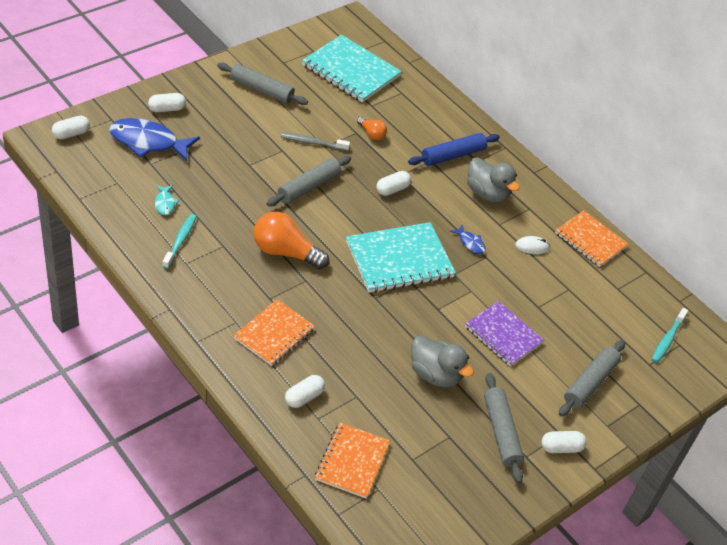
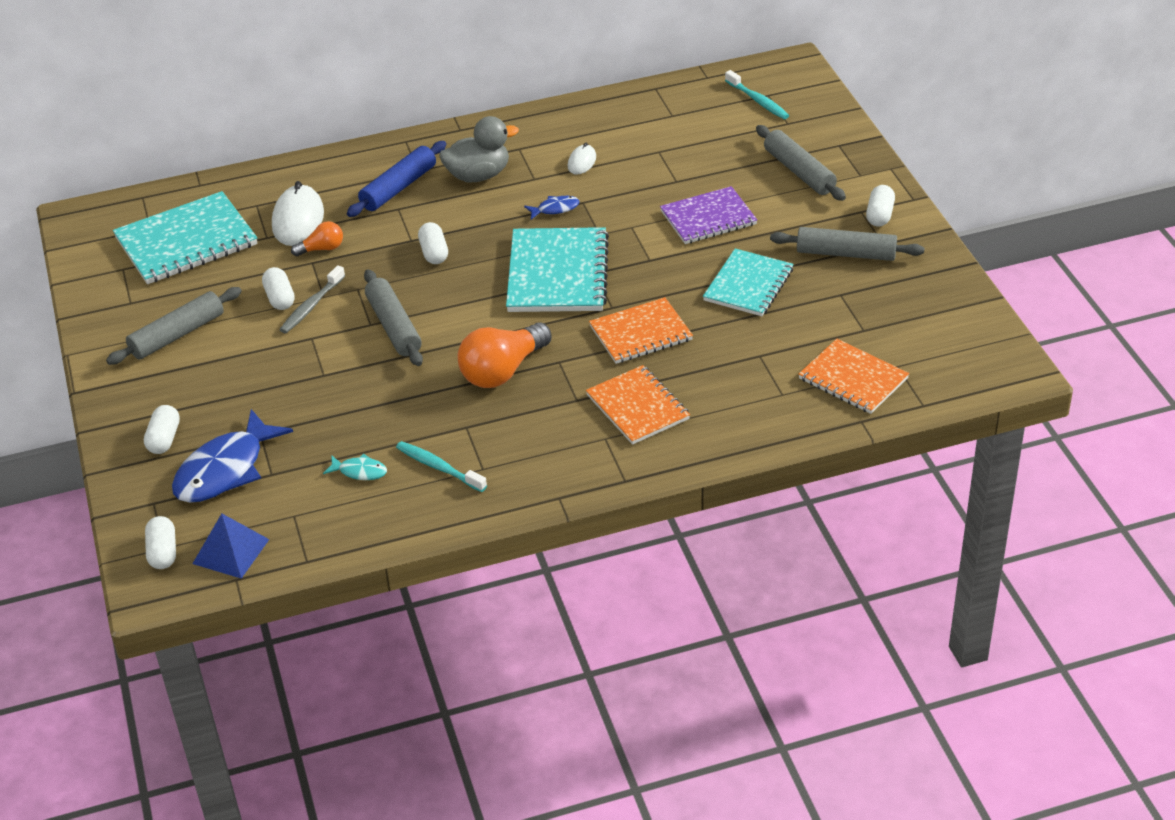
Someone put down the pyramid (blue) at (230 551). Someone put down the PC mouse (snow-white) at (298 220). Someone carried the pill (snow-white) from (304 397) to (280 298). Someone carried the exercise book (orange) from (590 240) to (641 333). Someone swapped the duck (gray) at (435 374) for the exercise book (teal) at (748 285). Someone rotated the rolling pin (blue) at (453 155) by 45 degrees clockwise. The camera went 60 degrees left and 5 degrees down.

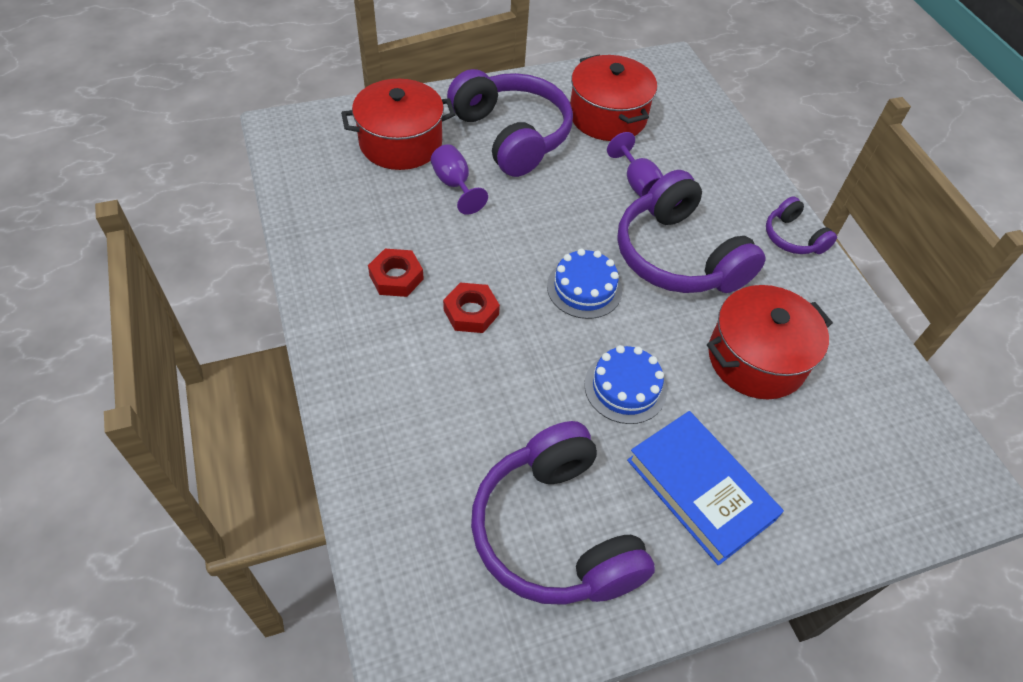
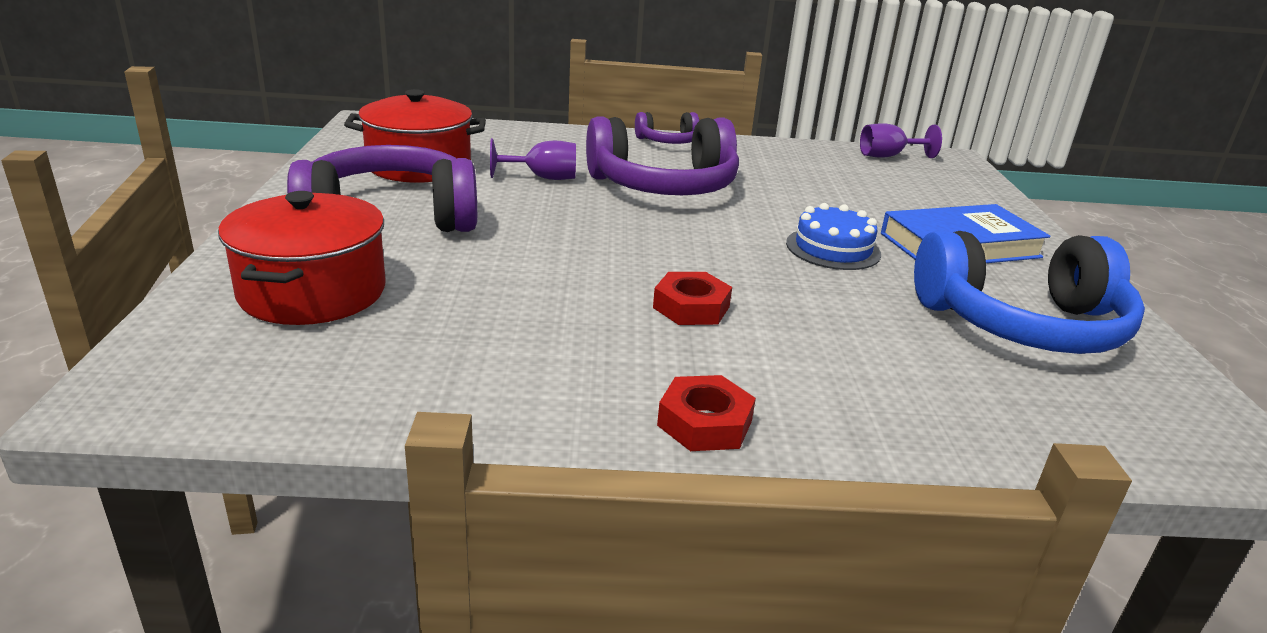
Someone took away the layer cake (blue) at (584 288). Someone took away the stockpot (red) at (756 358). Someone carried the hex nut (red) from (396 277) to (704 423). Someone carried the wine glass (purple) from (454 185) to (888 156). Someone repainted the over-ear headphones (purple) at (555 531), which became the over-ear headphones (blue) at (1022 324). The camera went 70 degrees left and 25 degrees down.

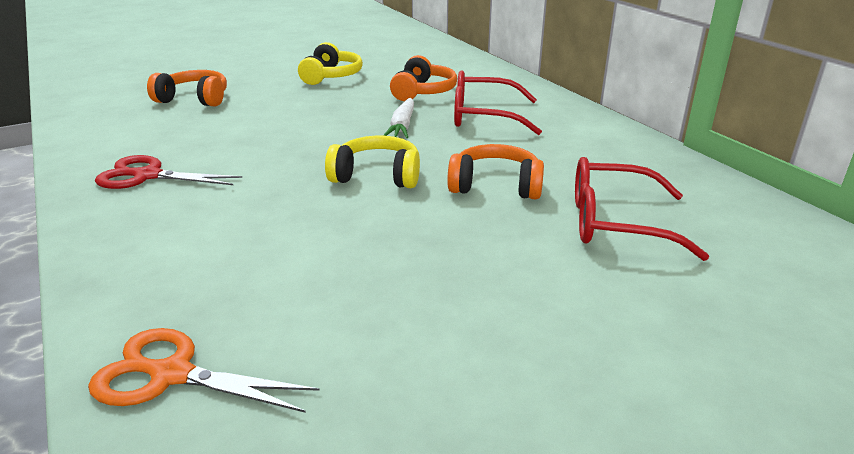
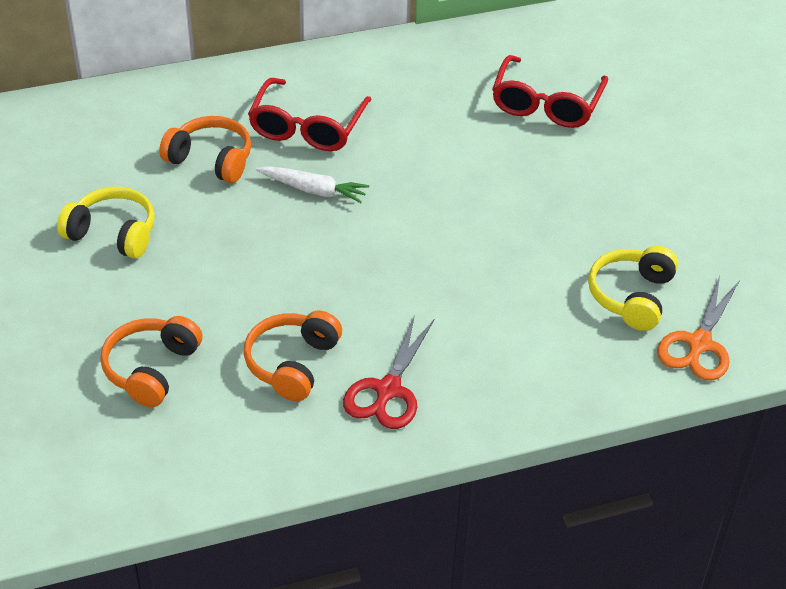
Someone carried the over-ear headphones (yellow) from (377 176) to (632 296). Someone carried the over-ear headphones (orange) from (495 186) to (292 364). The camera went 80 degrees left and 15 degrees up.

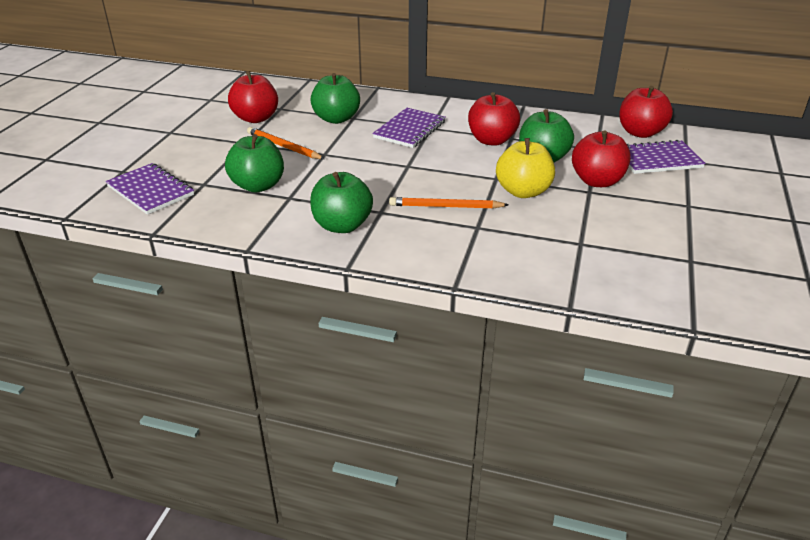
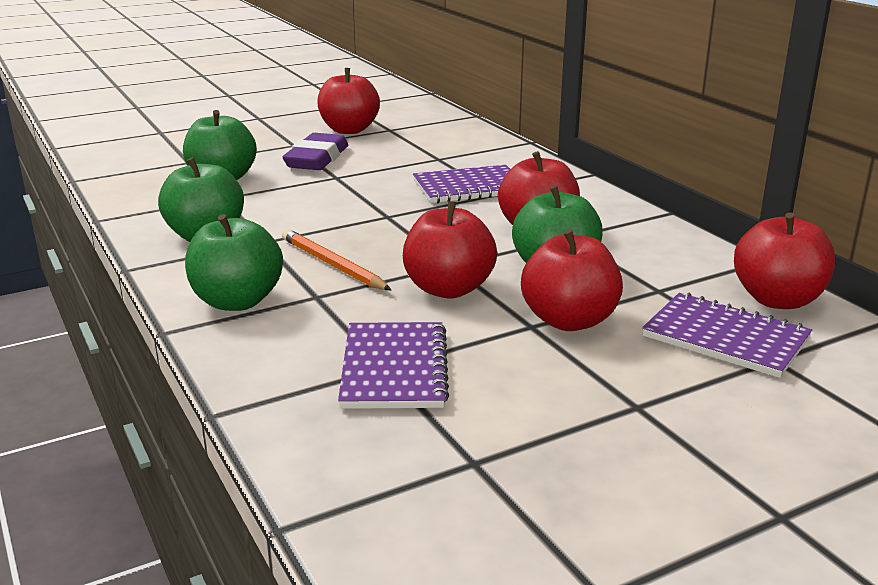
Someone carried the exercise book (purple) from (150 191) to (394 368). Someone carried the apple (emerald) from (336 119) to (237 301). Someone swapped the wooden pencil (orange) at (284 146) for the gum eraser (purple) at (317 159). Someone repainted the apple (yellow) at (523 191), which became the apple (red) at (448 289). The camera went 45 degrees right and 10 degrees down.

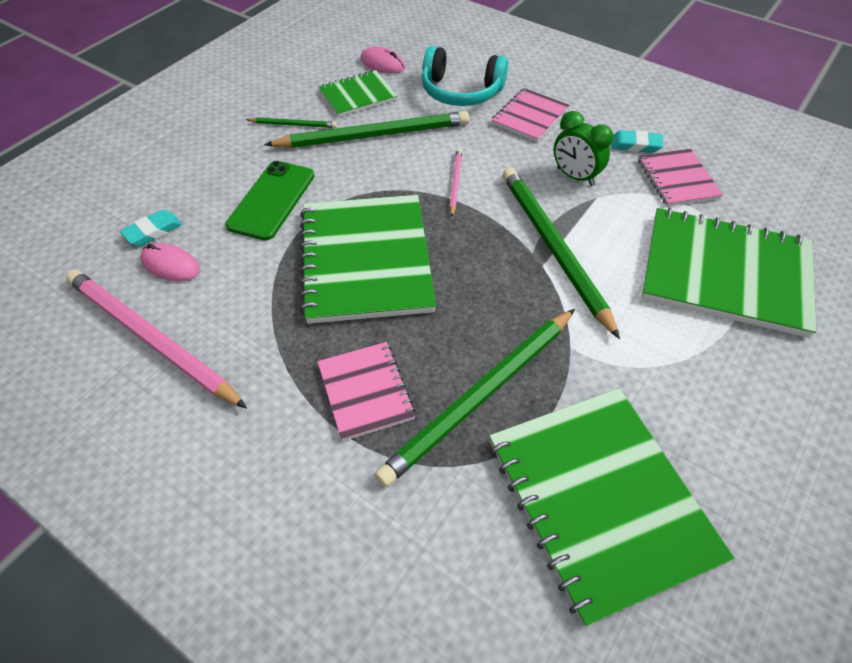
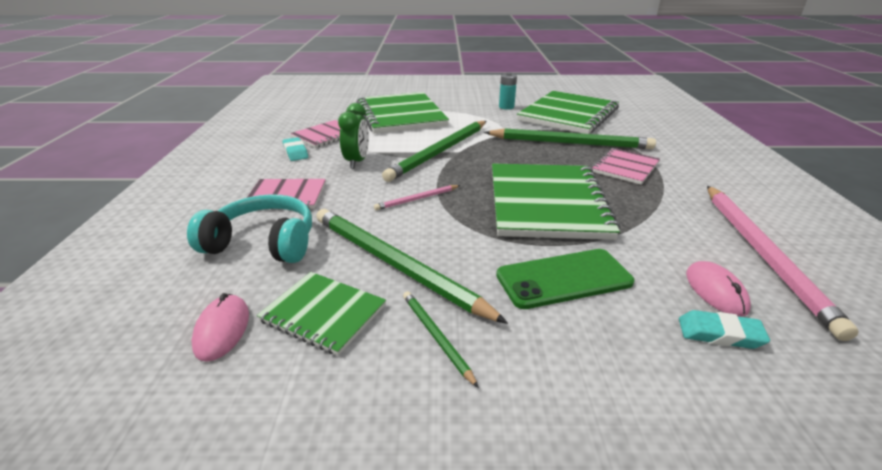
Someone put down the power cell (teal) at (506 107). Someone rotated the exercise book (emerald) at (366 260) by 45 degrees counterclockwise. Someone rotated the over-ear headphones (teal) at (461 91) by 60 degrees counterclockwise. The camera went 125 degrees left and 20 degrees down.

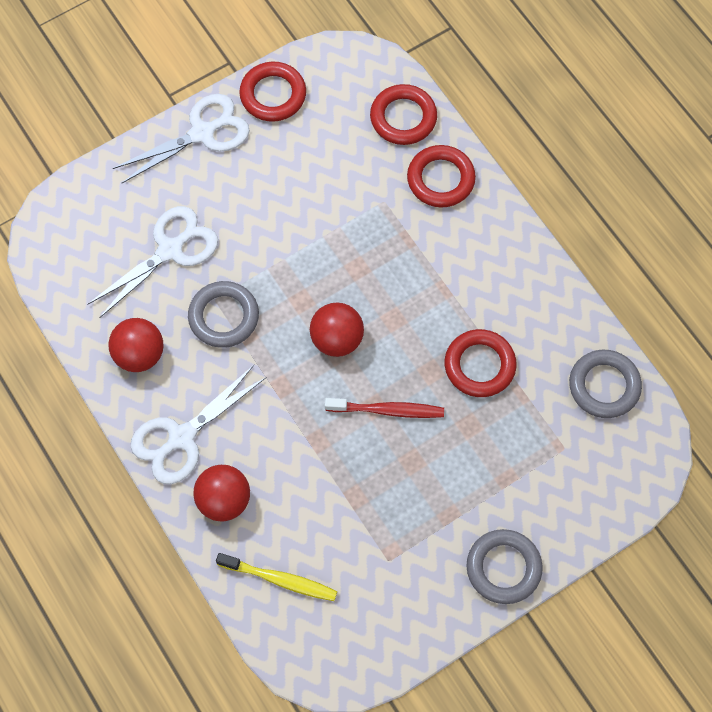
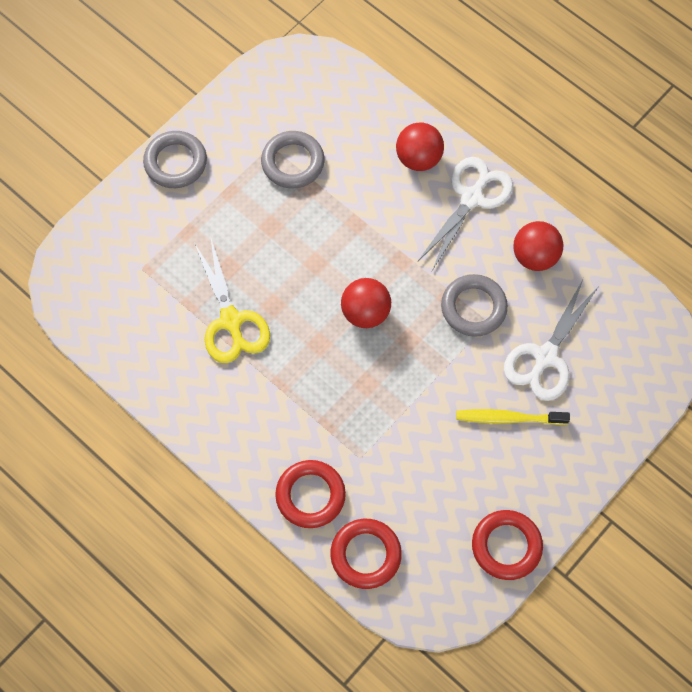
Someone took away the scissors (snow-white) at (202 133). Someone took away the toothbrush (red) at (387 410). Someone carried the toothbrush (yellow) from (280 579) to (508 418). Someone carried the ring (gray) from (604 386) to (293 162). Someone swapped the ring (red) at (479 365) for the scissors (yellow) at (231 321). The camera went 165 degrees right and 0 degrees up.

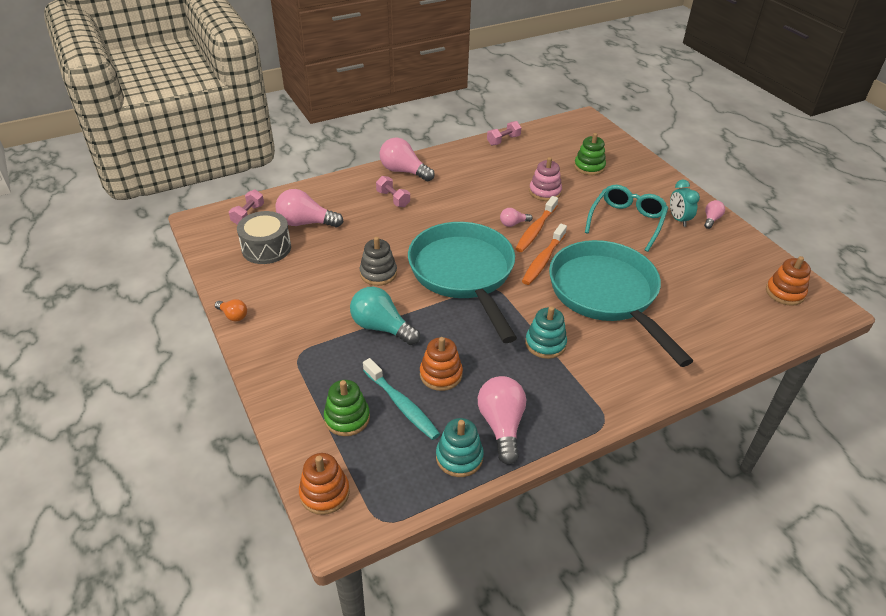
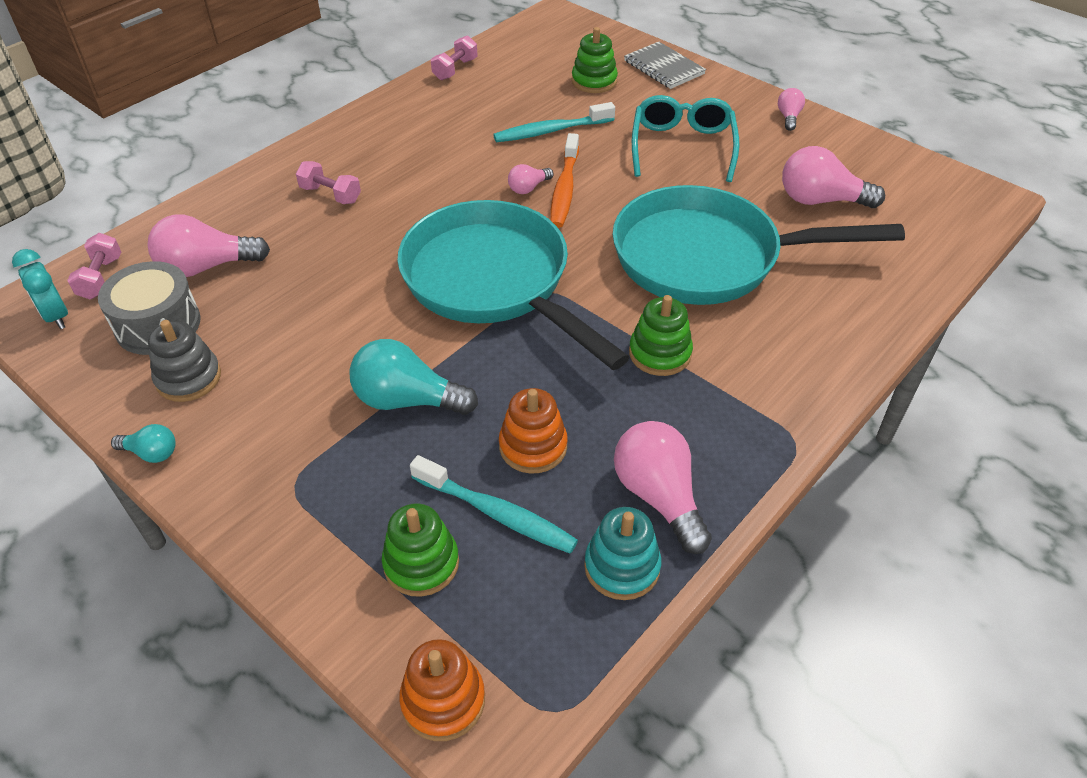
Someone took away the toothbrush (orange) at (543 260). Someone took away the stacking toy (orange) at (784 293). Someone put down the exercise book (gray) at (664 67). Someone carried the stacking toy (gray) from (378 273) to (188 378). Someone carried the light bulb (rosy) from (404 171) to (820 200). Someone carried the bedside clock (teal) from (678 219) to (56 316). Someone swapped the stacking toy (rosy) at (545 192) for the toothbrush (teal) at (550 131). Someone repainted the light bulb (orange) at (233 316), which became the light bulb (teal) at (151 453). Someone repainted the stacking toy (teal) at (545 344), which became the stacking toy (emerald) at (660 353). Someone rotated the frying pan (teal) at (606 295) by 45 degrees counterclockwise. The camera went 20 degrees left and 5 degrees up.

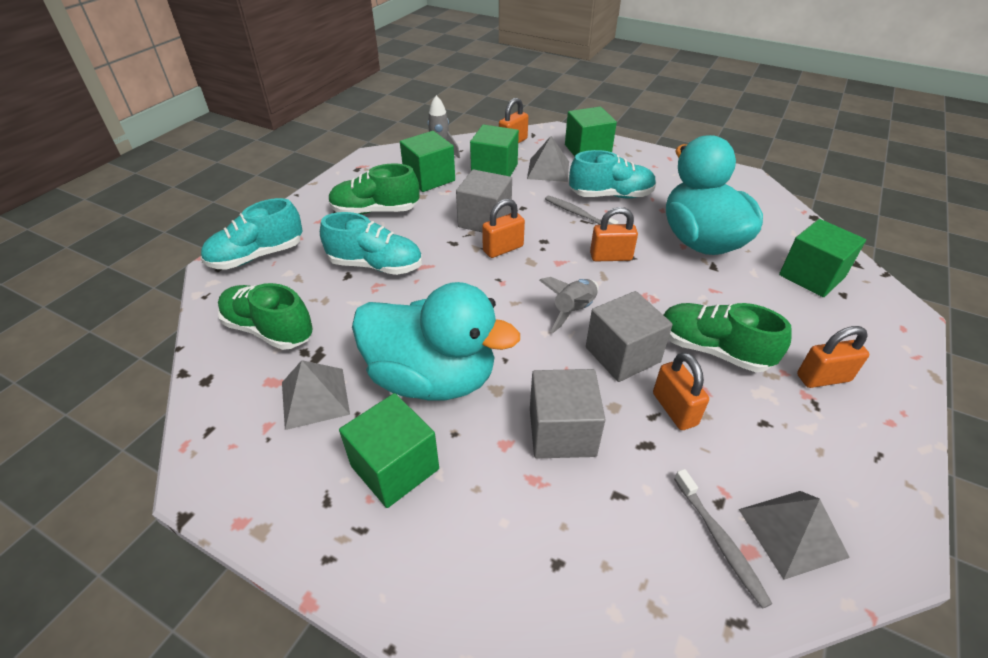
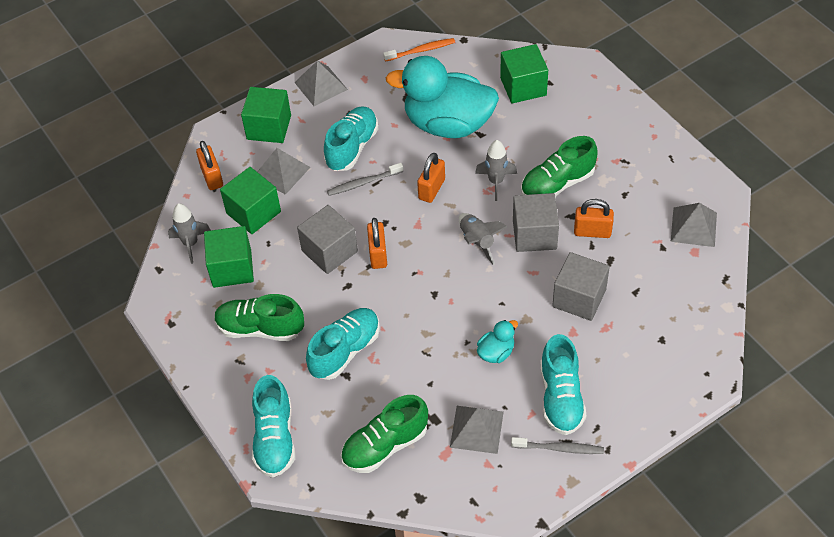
Someone took away the lock (orange) at (823 378). Someone put down the pyramid (gray) at (321 86). Someone put down the toothbrush (orange) at (421 50). Someone put down the spaceship (gray) at (496 182). Someone carried the toothbrush (gray) from (720 541) to (559 448). Someone swapped the solid cube (emerald) at (395 467) for the shoe (teal) at (561 397). Someone rotated the shoe (emerald) at (375 211) by 75 degrees clockwise. Someone scaled the duck (teal) at (432 378) by 0.41. The camera went 60 degrees left and 10 degrees up.

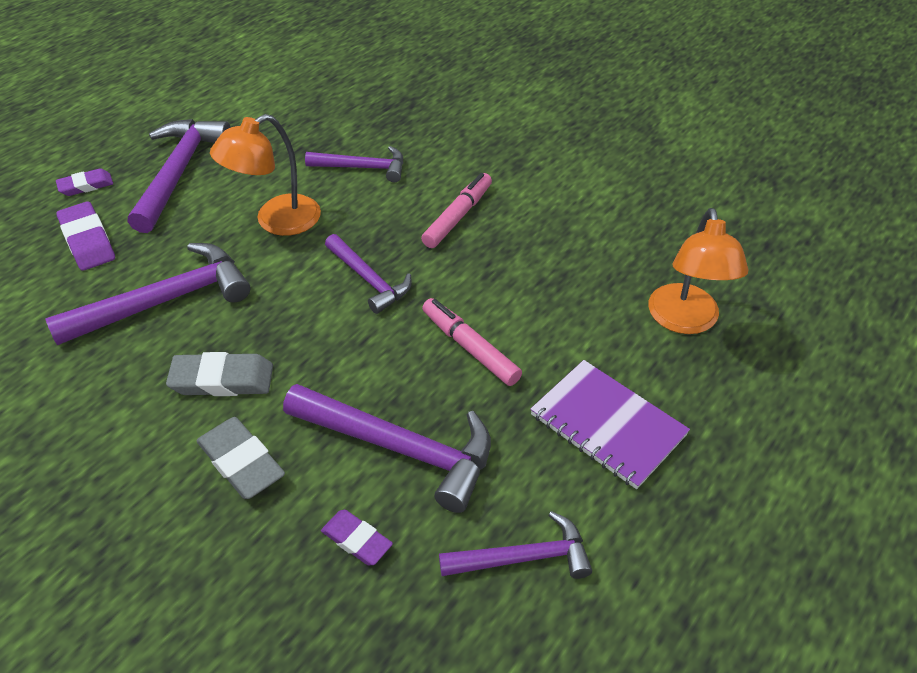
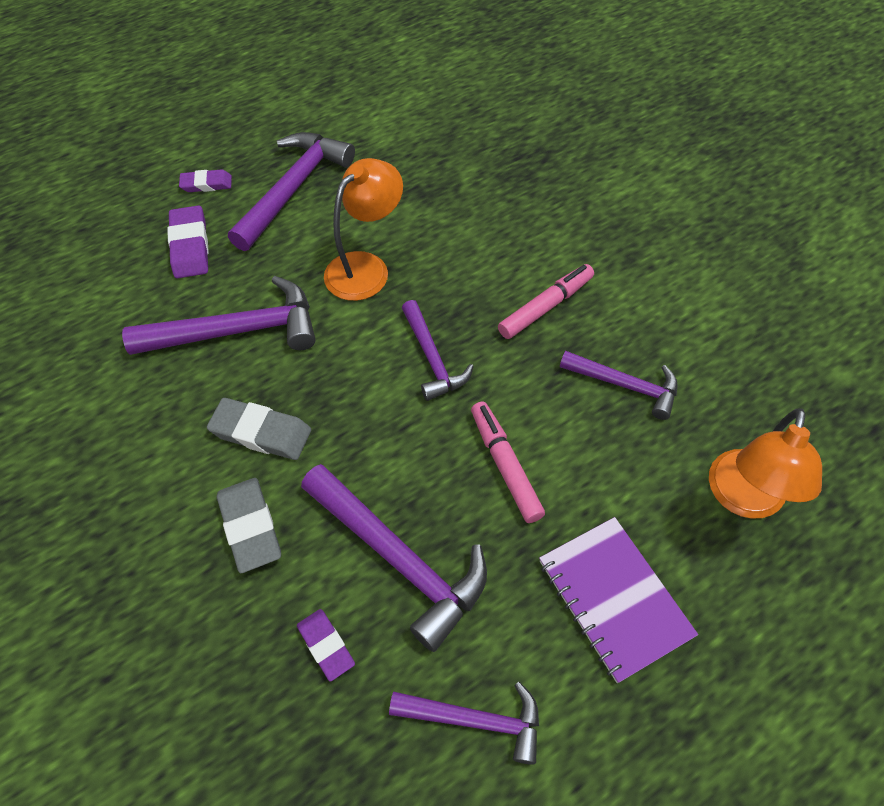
Someone carried the hammer (purple) from (362 168) to (625 385). Someone rotated the lamp (orange) at (276 221) by 150 degrees clockwise. The camera went 20 degrees right and 10 degrees up.

